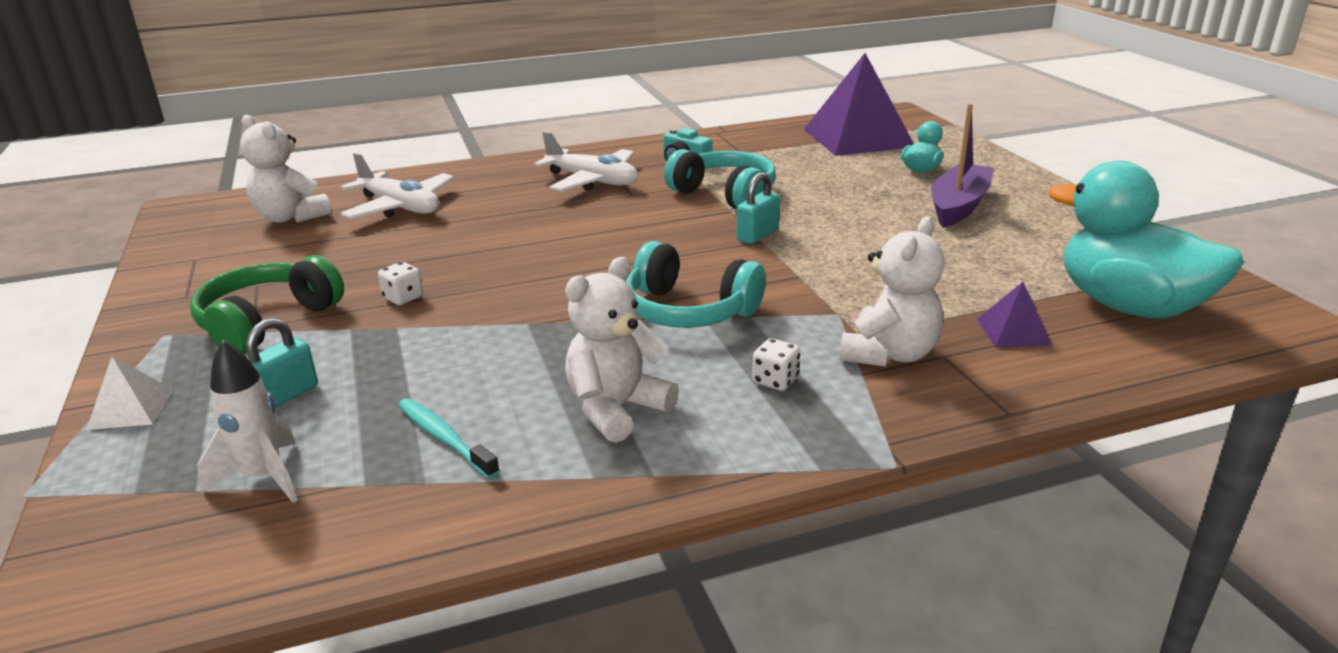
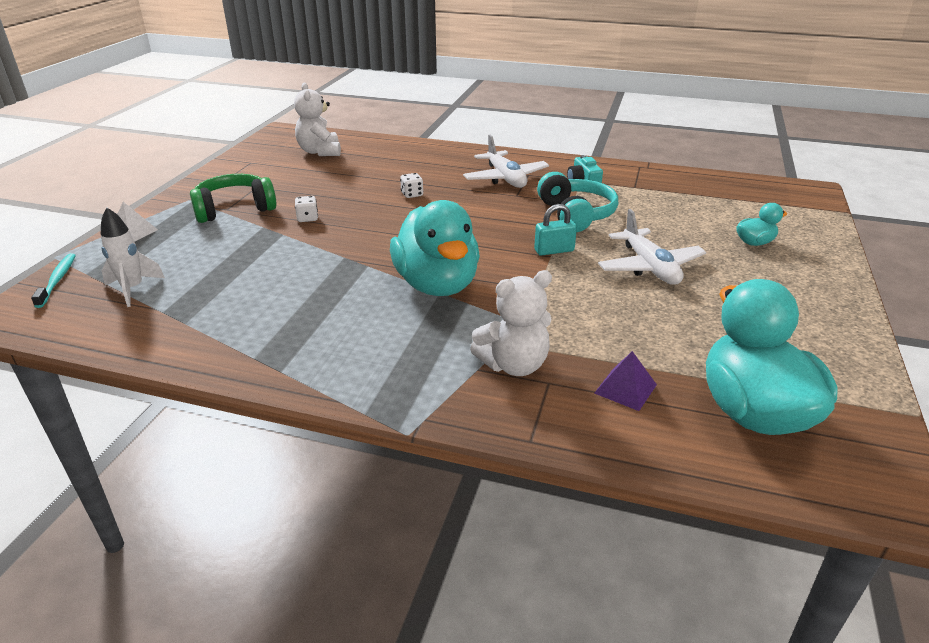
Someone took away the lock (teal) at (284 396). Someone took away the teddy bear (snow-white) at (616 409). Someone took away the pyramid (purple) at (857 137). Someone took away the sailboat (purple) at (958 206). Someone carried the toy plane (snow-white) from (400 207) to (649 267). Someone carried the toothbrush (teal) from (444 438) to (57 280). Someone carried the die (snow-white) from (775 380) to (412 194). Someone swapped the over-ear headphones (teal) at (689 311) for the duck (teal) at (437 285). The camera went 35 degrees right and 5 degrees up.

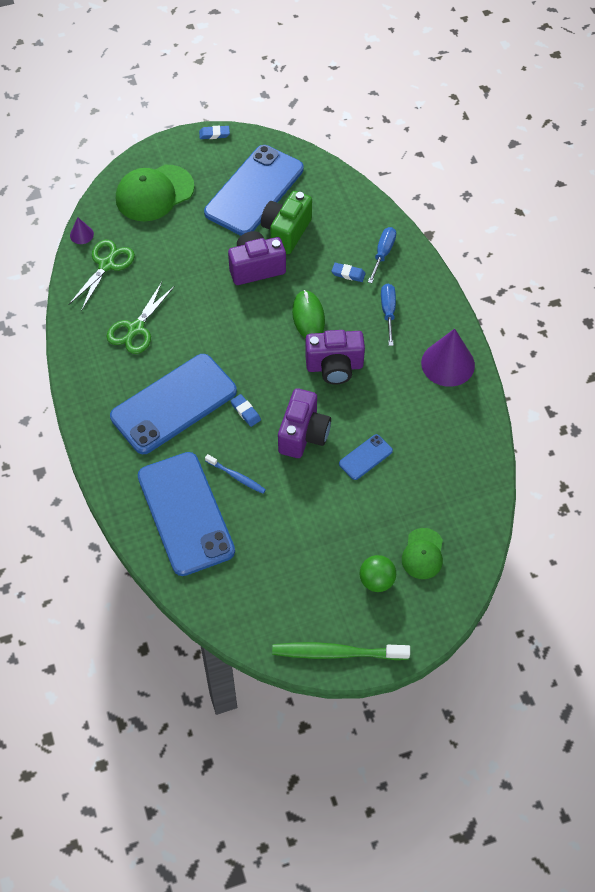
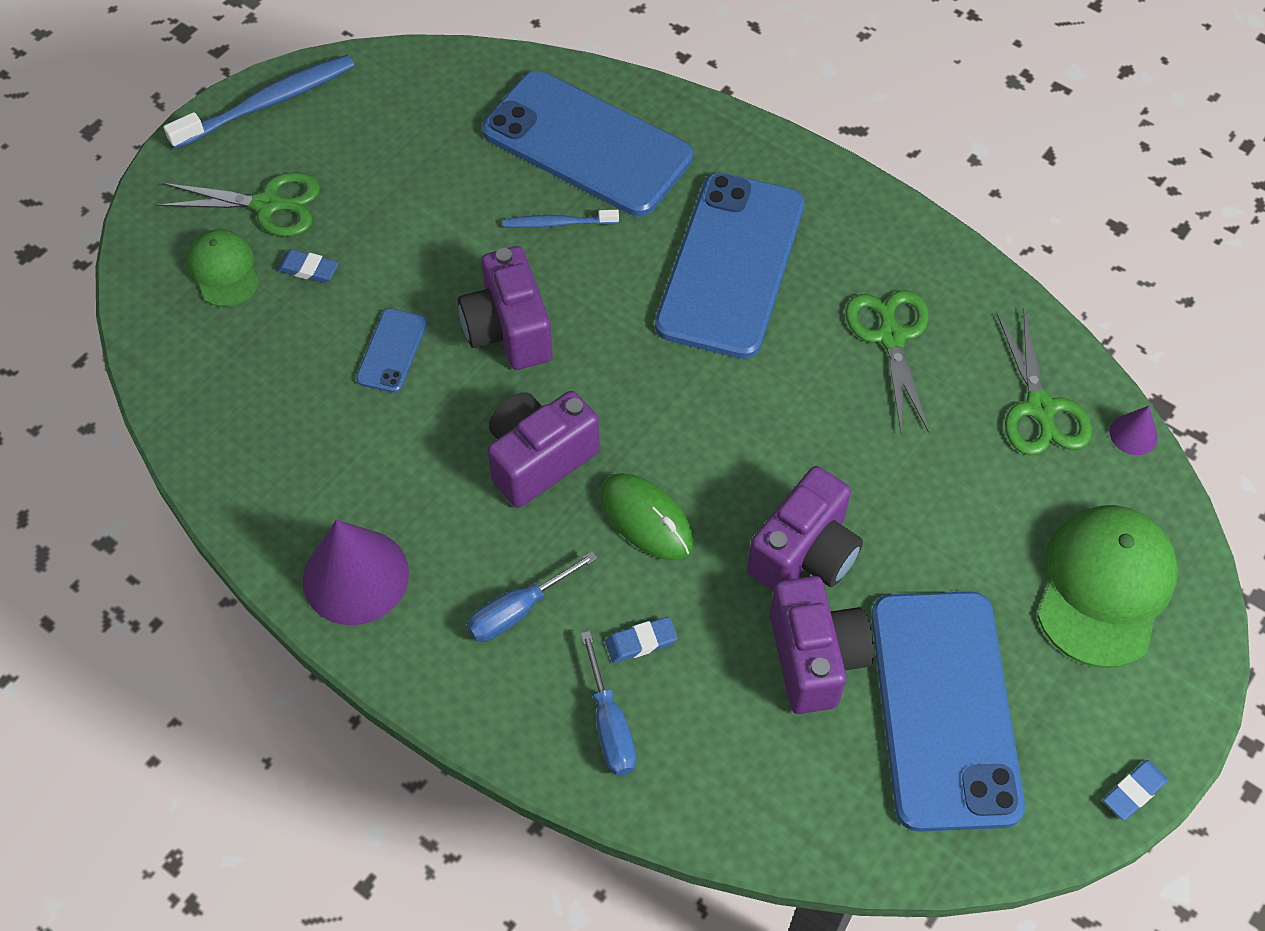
Someone carried the gum eraser (blue) from (245 412) to (308 269). Someone swapped the sphere (emerald) at (376 581) for the scissors (emerald) at (268 205). Someone repainted the compact camera (emerald) at (286 232), which became the compact camera (purple) at (815 658). Someone repainted the toothbrush (emerald) at (336 653), which became the toothbrush (blue) at (268 103). Someone rotated the hand screwdriver (blue) at (388 312) by 90 degrees clockwise. The camera went 145 degrees right and 0 degrees up.

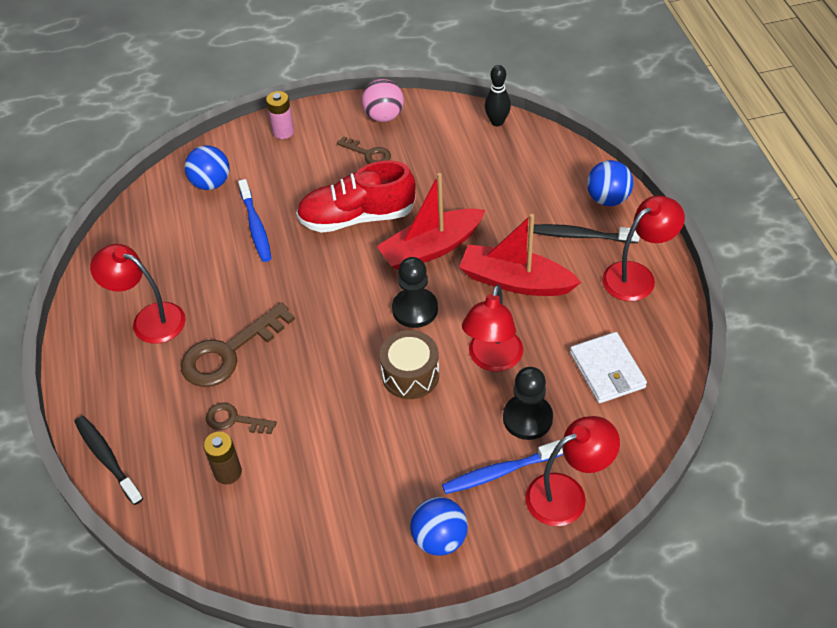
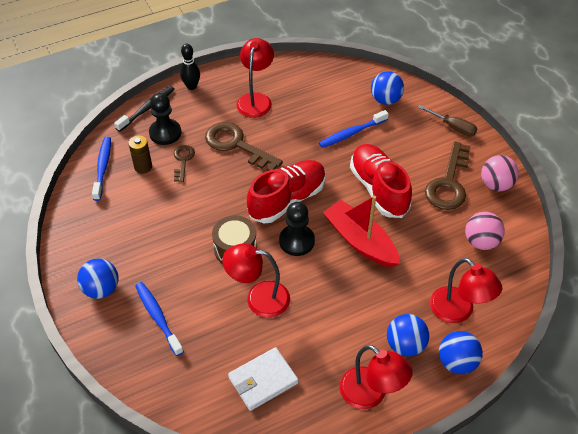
Someone took away the sailboat (red) at (515 281). Someone put down the toothbrush (blue) at (103 167). Someone put down the shoe (red) at (287 200). Someone put down the sphere (rosy) at (481 242). Someone carried the skittle (black) from (497 122) to (191 86). Someone carried the chess pawn (black) from (527 418) to (165 133). Someone carried the lamp (red) from (567 494) to (458 312). Someone swapped the power cell (rosy) at (283 132) for the hand screwdriver (dark brown) at (453 127). Someone swapped the toothbrush (black) at (580 235) for the sphere (blue) at (405 345). Someone scaled the latchkey (dark brown) at (368 154) by 1.84. The camera went 75 degrees right and 0 degrees up.

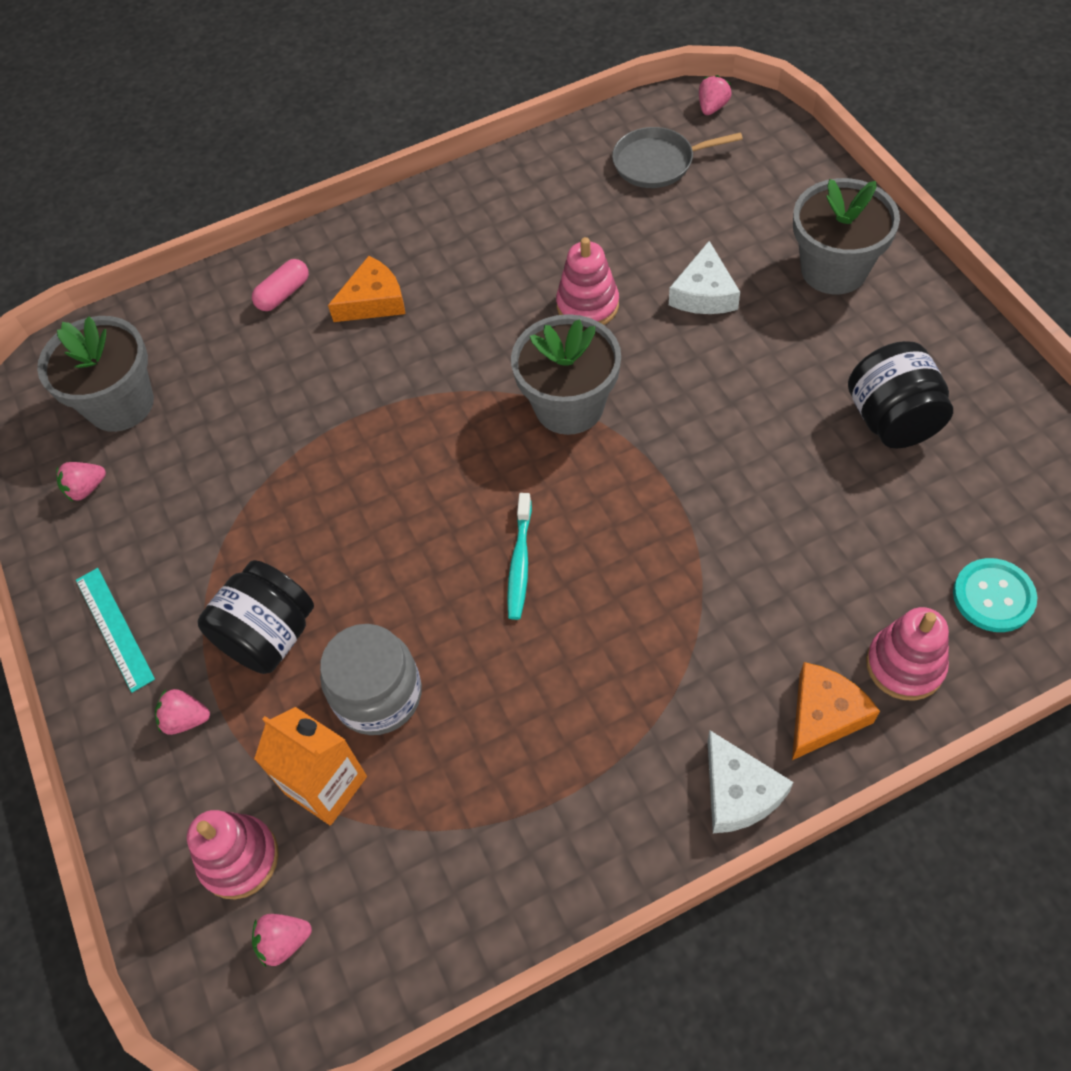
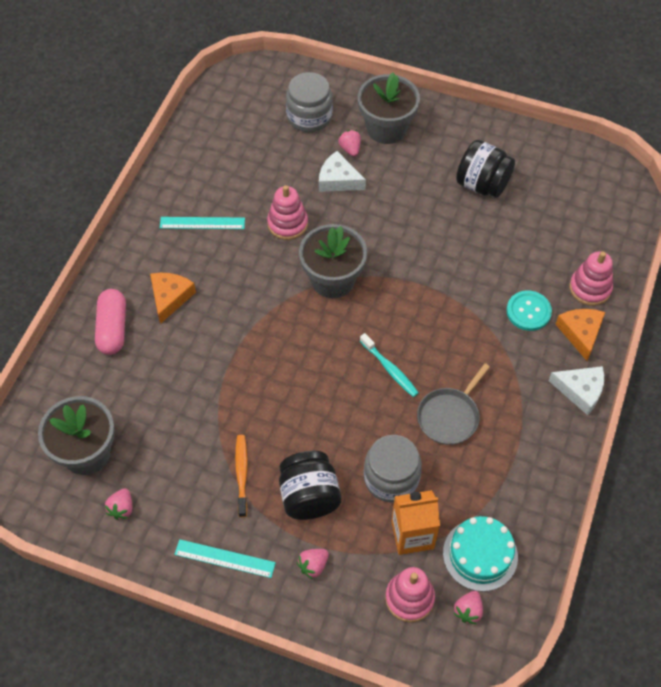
Someone put down the ruler (teal) at (202 223). Someone put down the toothbrush (orange) at (241 474). Someone put down the jam jar (gray) at (309 116). Someone put down the layer cake (teal) at (480 554). Someone carried the frying pan (gray) from (658 163) to (449 416). Someone carried the berry (rosy) from (712 107) to (350 149). Someone carried the button (teal) from (993 596) to (528 311). Someone rotated the cheese wedge (snow-white) at (704 293) by 150 degrees clockwise. Someone scaled the pill (rosy) at (283 294) by 1.51. The camera went 50 degrees left and 0 degrees up.

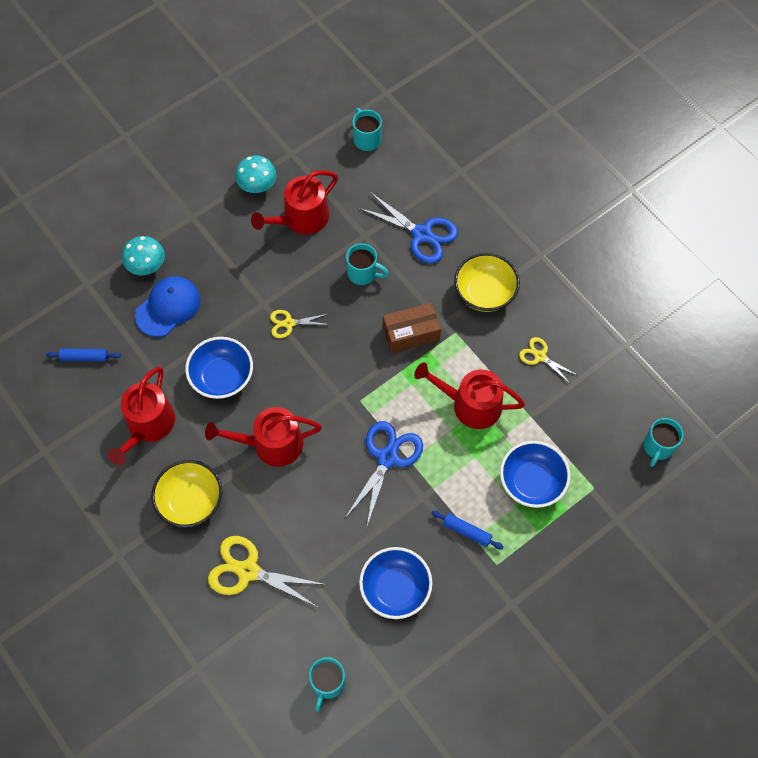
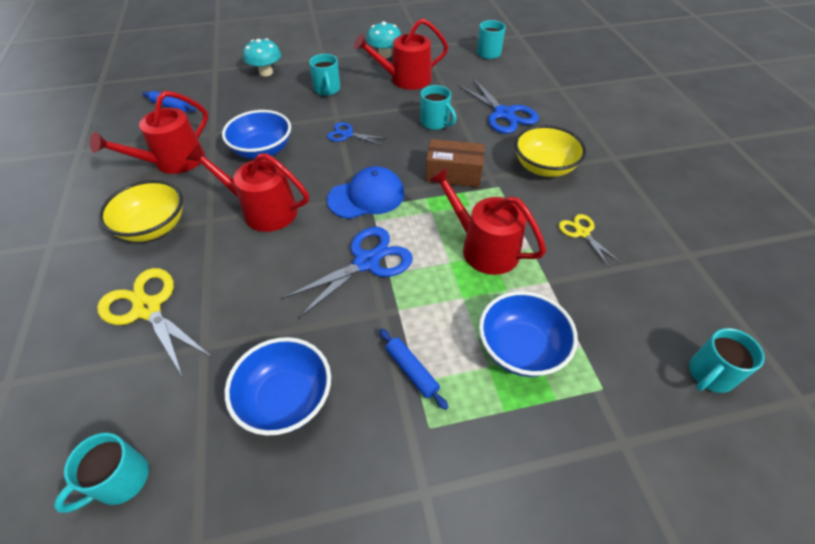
Someone put down the coffee mug (teal) at (327 90). Someone carried the peaked cap (blue) from (168 307) to (366 196). Someone repainted the scissors (yellow) at (289 323), which became the scissors (blue) at (347 134). The camera went 25 degrees right and 15 degrees down.

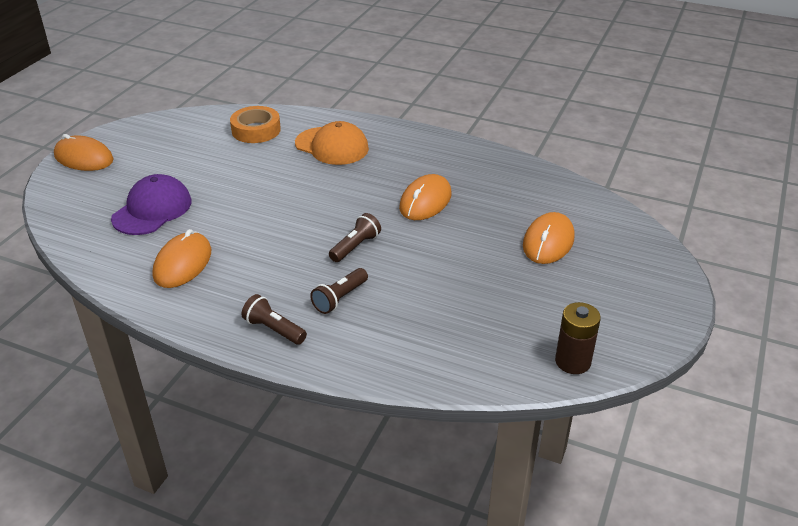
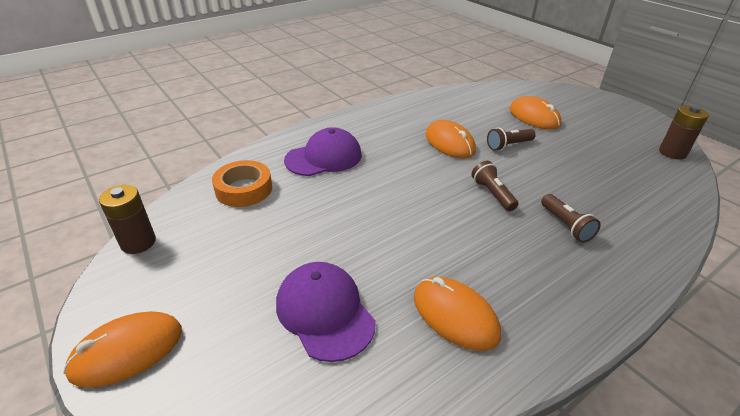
Someone put down the power cell (dark brown) at (138 242). Someone carried the pocket torch (dark brown) from (274 329) to (508 145). Someone repainted the peaked cap (orange) at (332 146), which became the peaked cap (purple) at (324 157). The camera went 60 degrees left and 0 degrees up.

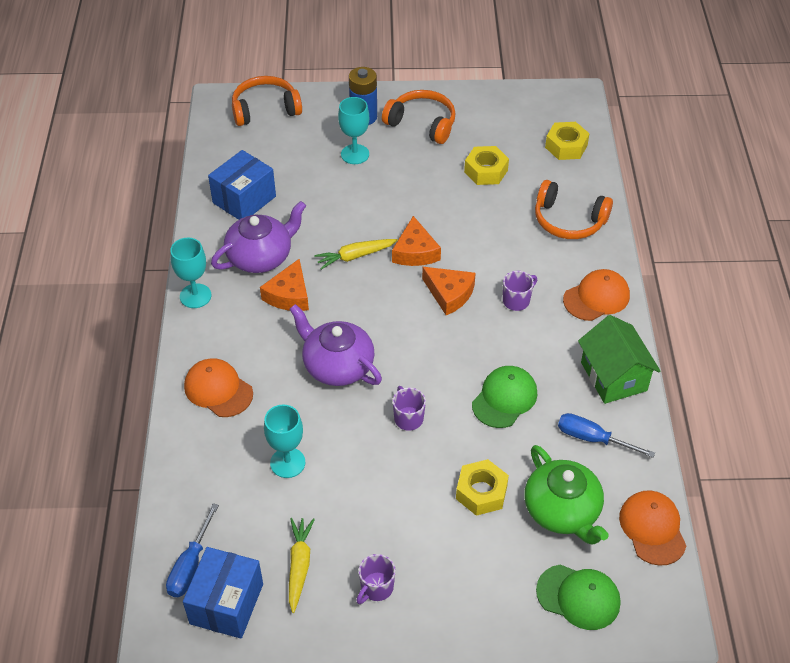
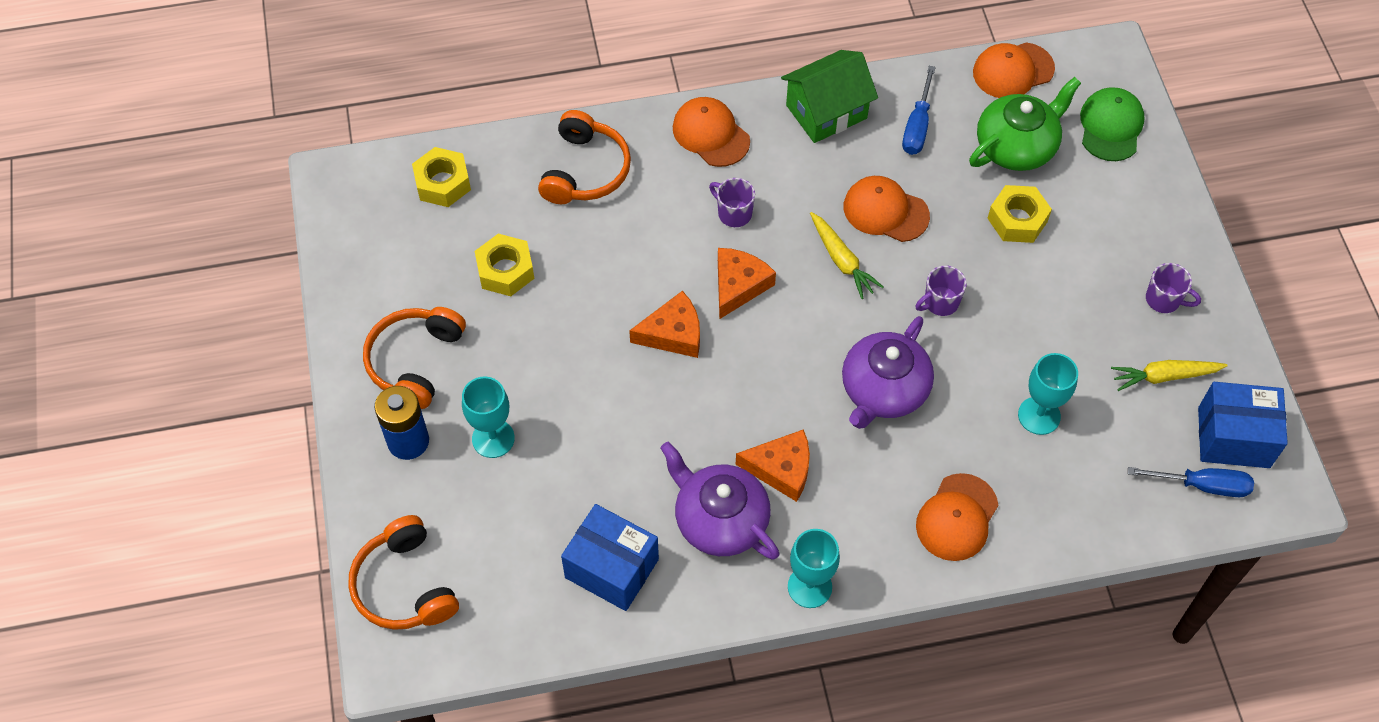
Someone carried the carrot (yellow) from (355 256) to (841 260). Someone repainted the peaked cap (emerald) at (504 398), which became the peaked cap (orange) at (885 211). The camera went 100 degrees left and 10 degrees up.

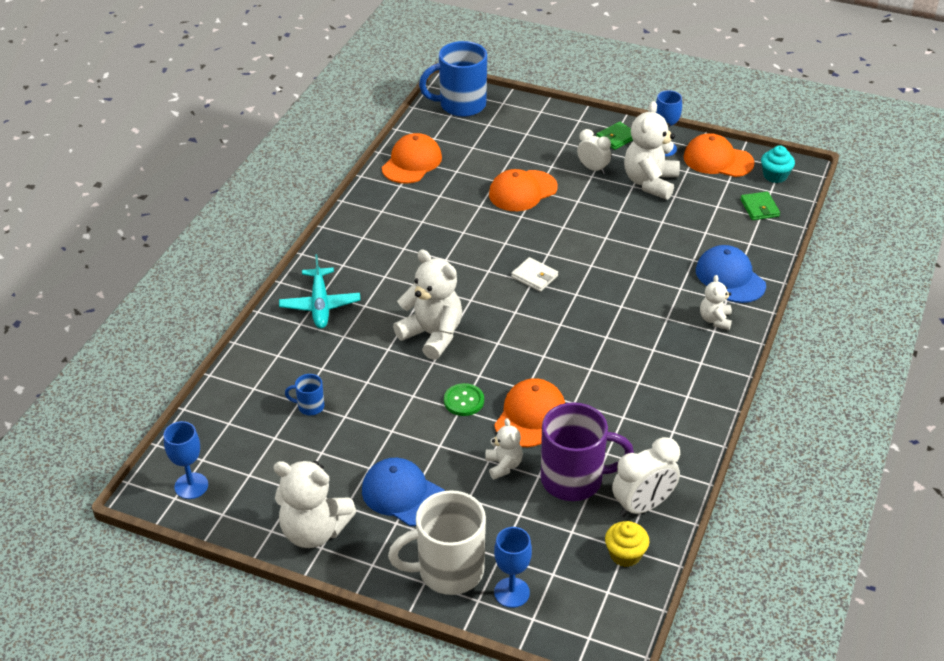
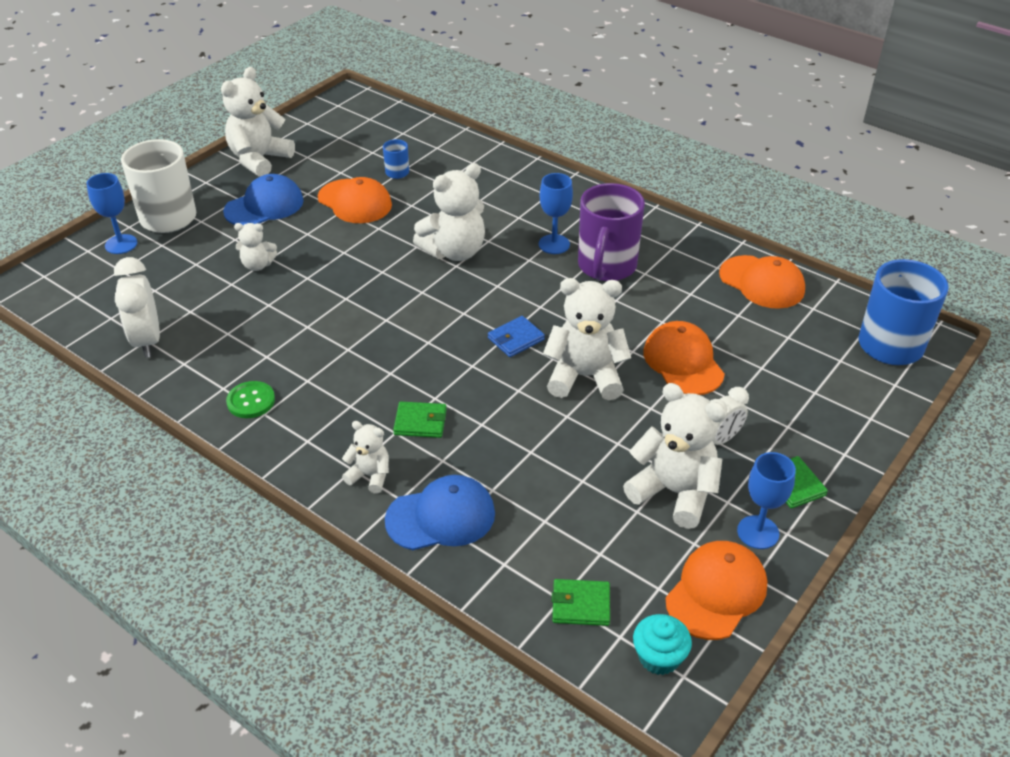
Someone took away the toy plane (teal) at (320 305). Someone took away the cupcake (yellow) at (625 554). Someone put down the card wallet (emerald) at (420 422). Someone put down the teddy bear (snow-white) at (585 377). Someone carried the wine glass (blue) from (191 486) to (554 244). Someone carried the button (emerald) from (464 401) to (251 401). Someone carried the peaked cap (orange) from (530 416) to (355 202). Someone carried the coffee mug (purple) from (574 480) to (606 267). Someone repainted the card wallet (snow-white) at (534 276), which became the card wallet (blue) at (516 339). The camera went 105 degrees right and 0 degrees up.

